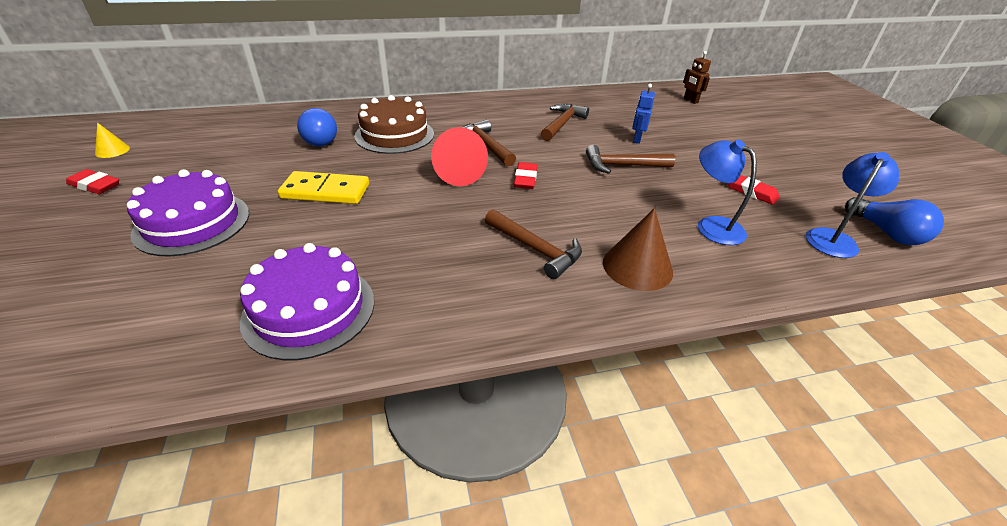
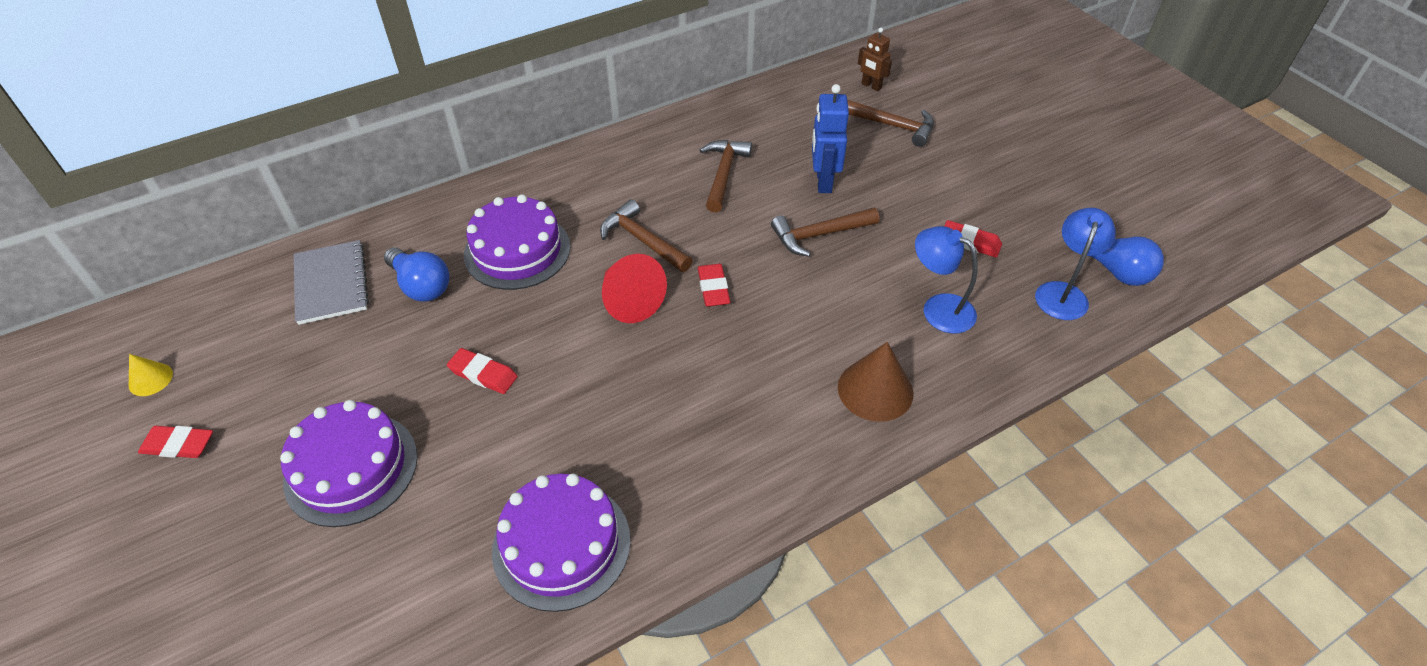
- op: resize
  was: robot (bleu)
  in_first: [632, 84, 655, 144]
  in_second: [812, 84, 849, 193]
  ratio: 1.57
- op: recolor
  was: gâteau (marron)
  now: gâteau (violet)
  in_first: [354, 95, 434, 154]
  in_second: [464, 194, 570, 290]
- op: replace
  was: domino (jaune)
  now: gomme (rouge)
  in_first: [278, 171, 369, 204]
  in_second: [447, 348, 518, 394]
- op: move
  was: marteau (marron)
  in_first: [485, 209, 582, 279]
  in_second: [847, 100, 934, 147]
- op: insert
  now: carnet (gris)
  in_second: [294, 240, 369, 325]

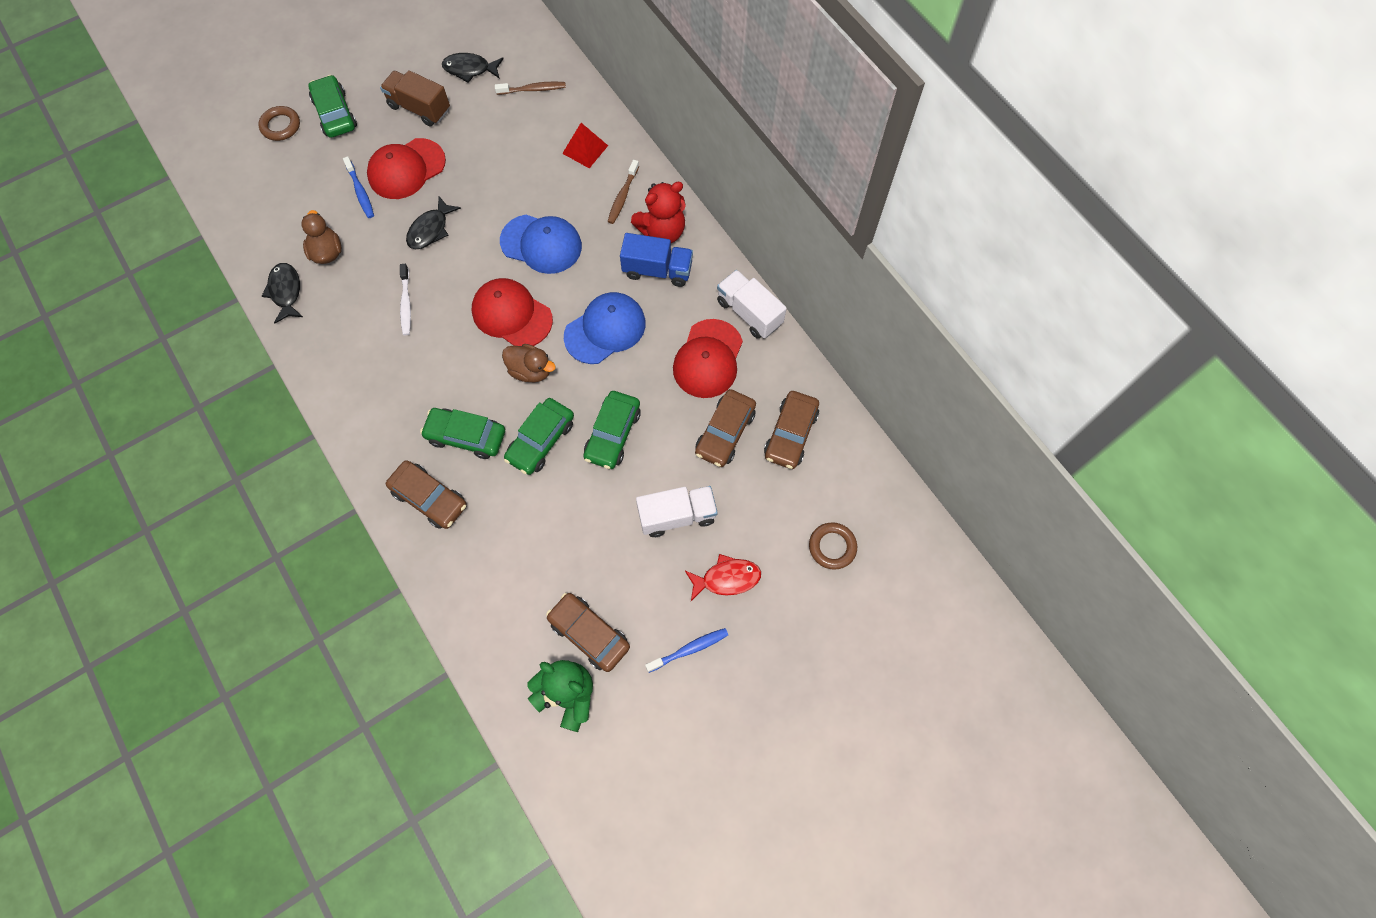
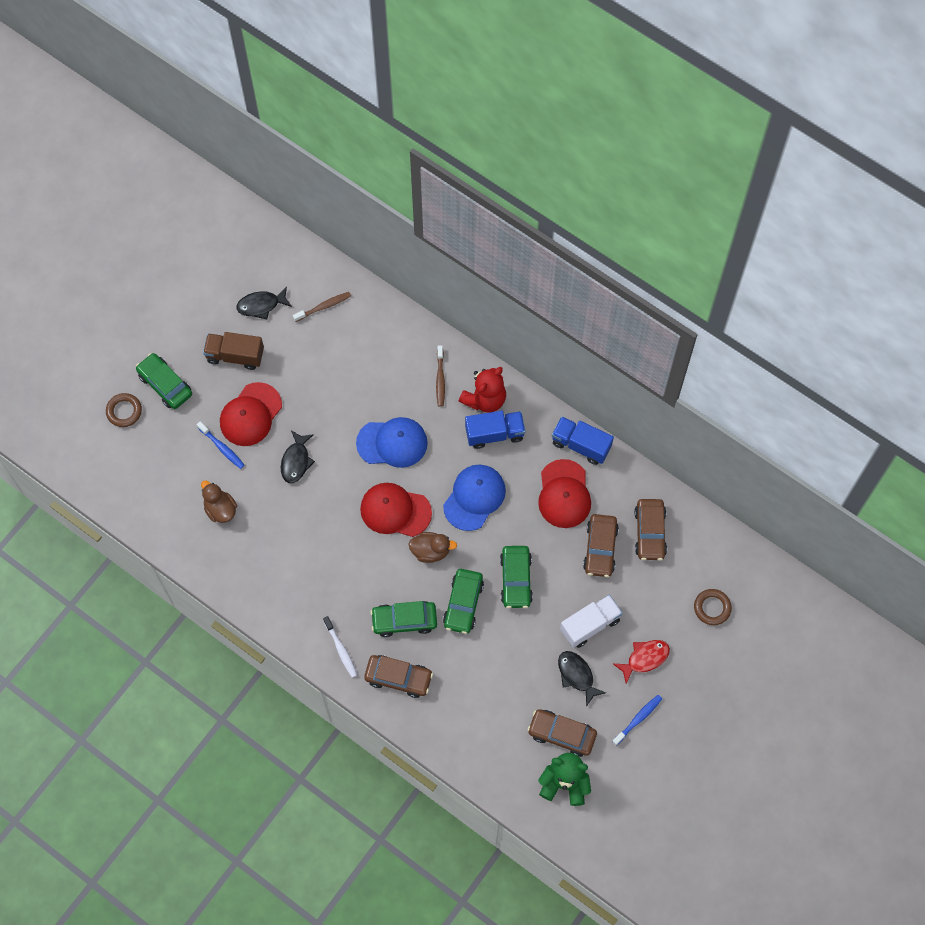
- op: delete
  was: pyramide (rouge)
  in_first: [562, 123, 608, 168]
- op: move
  was: poisson (noir)
  in_first: [262, 263, 303, 324]
  in_second: [558, 651, 606, 707]
- op: move
  was: brosse à dents (blanc)
  in_first: [400, 264, 411, 335]
  in_second: [323, 616, 357, 678]
- op: recolor
  was: camion (blanc)
  now: camion (bleu)
  in_first: [717, 270, 787, 339]
  in_second: [552, 417, 614, 465]

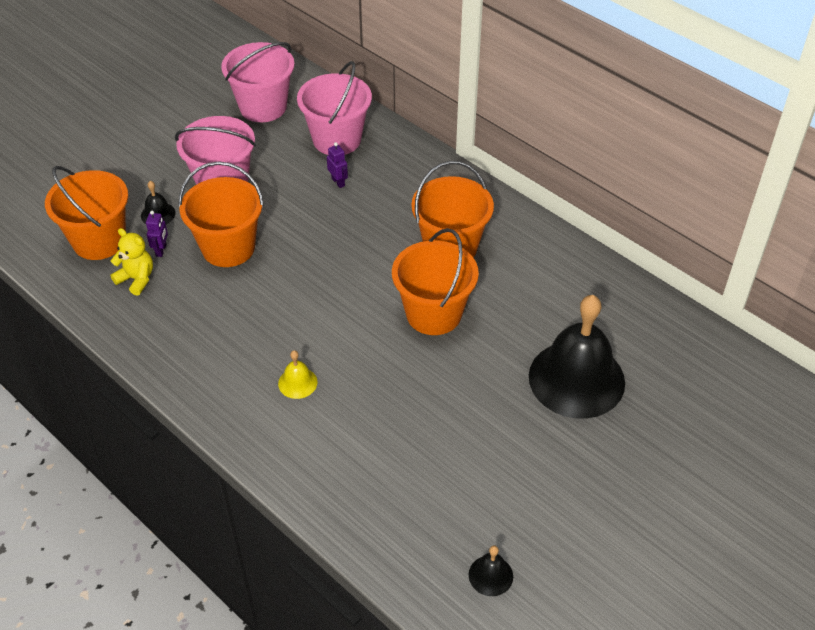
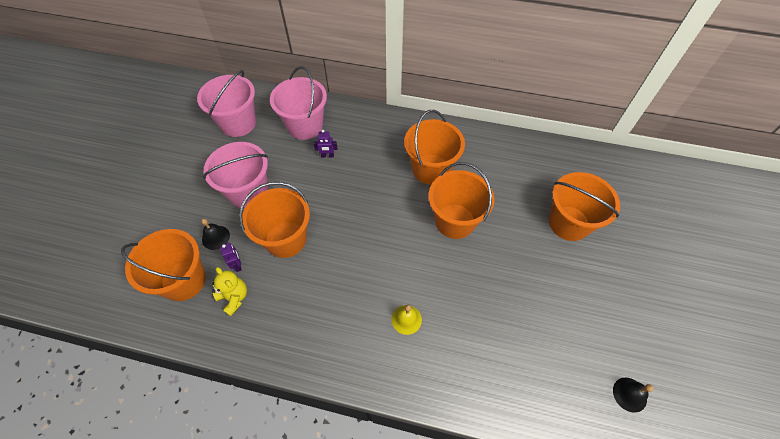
- op: rotate
  was: robot (violet)
  in_first: [327, 142, 348, 188]
  in_second: [313, 130, 337, 158]
  clockwise: 150
- op: rotate
  was: ours en peluche (jaune)
  in_first: [110, 228, 153, 296]
  in_second: [212, 267, 247, 316]
  clockwise: 45
- op: replace
  was: cloche (noir)
  now: seau (orange)
  in_first: [529, 295, 625, 419]
  in_second: [549, 172, 620, 241]

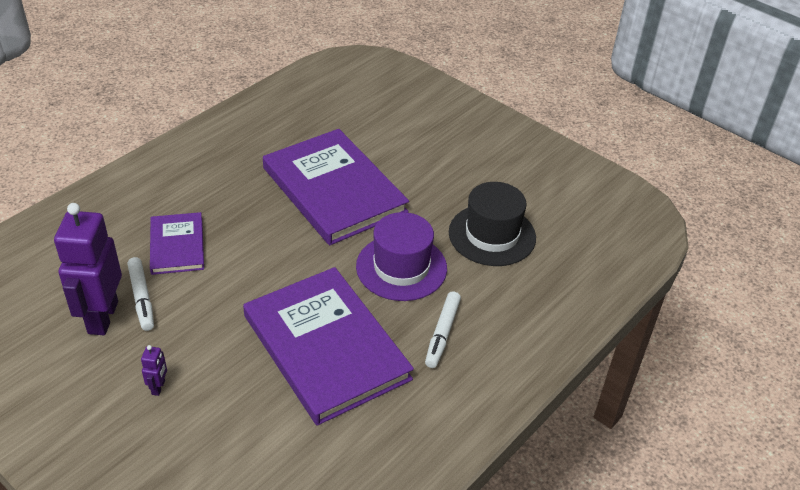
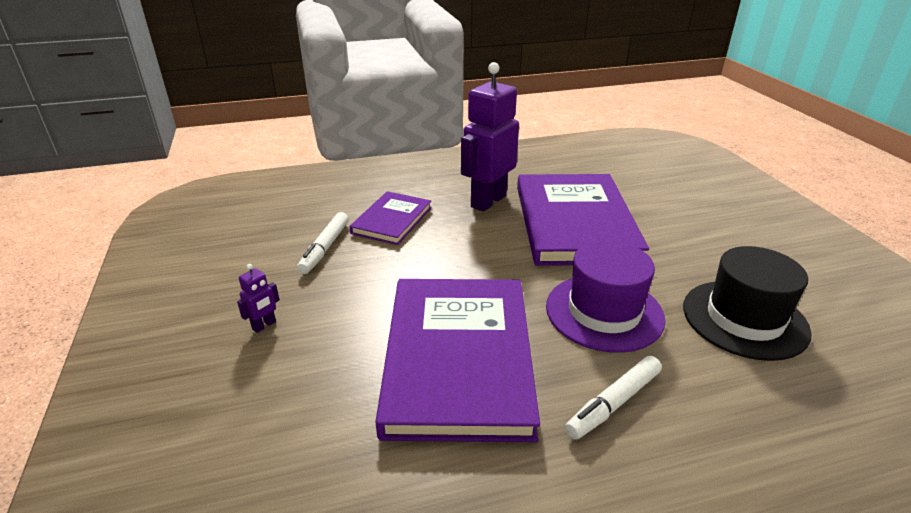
- op: move
  was: robot (violet)
  in_first: [54, 203, 122, 335]
  in_second: [461, 62, 519, 212]

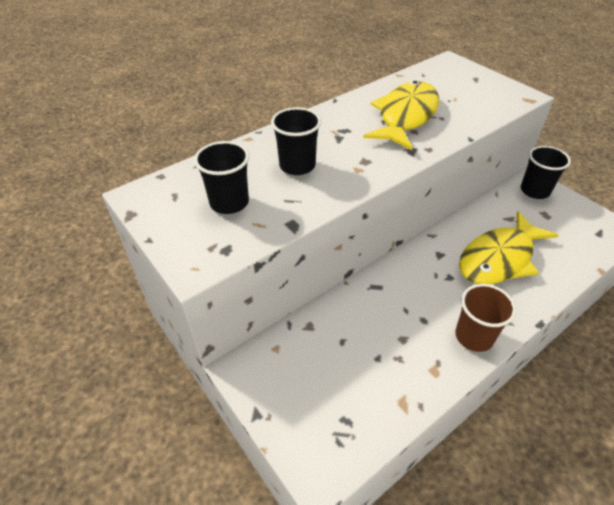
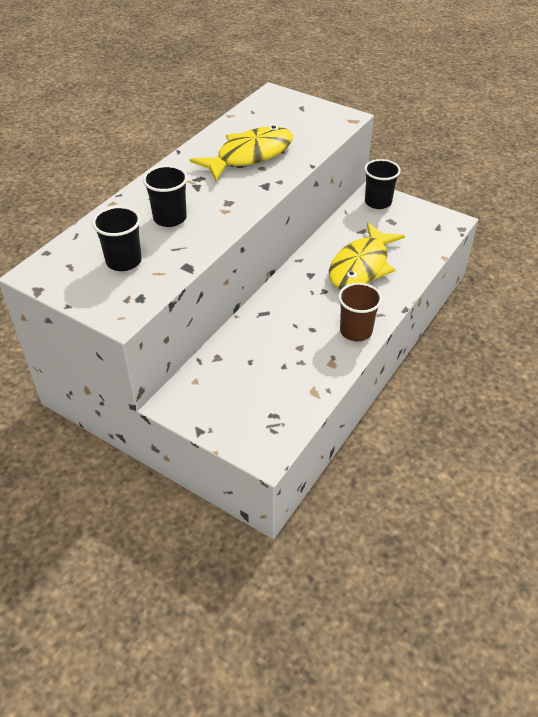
- op: rotate
  was: poisson (jaune)
  in_first: [363, 81, 439, 150]
  in_second: [190, 126, 293, 181]
  clockwise: 45

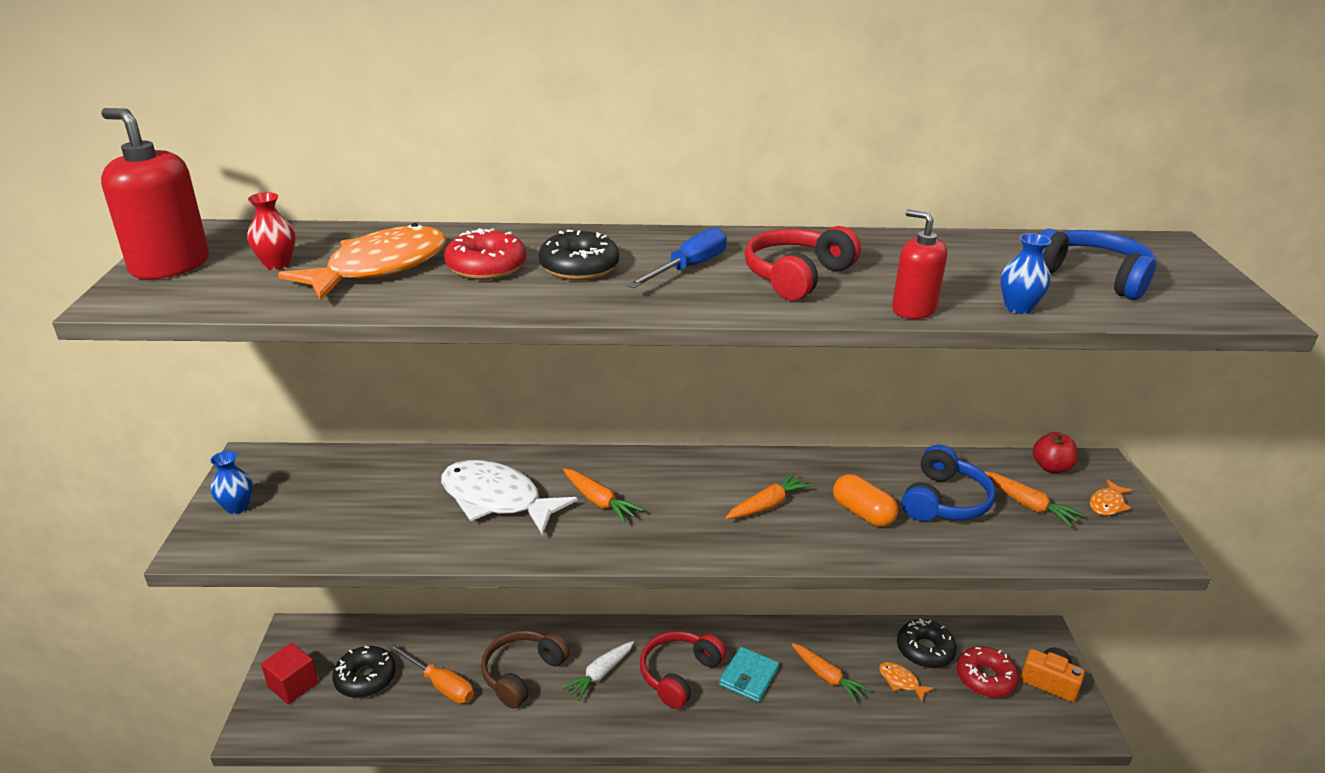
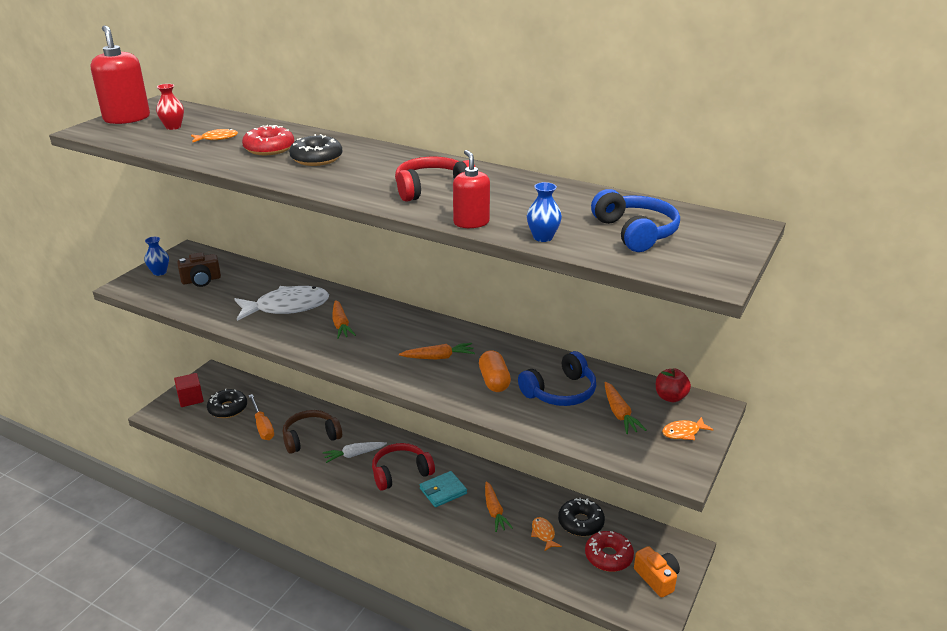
- op: resize
  was: poisson (orange)
  in_first: [278, 223, 446, 301]
  in_second: [191, 128, 238, 142]
  ratio: 0.45
- op: delete
  was: tournevis (bleu)
  in_first: [627, 227, 727, 288]
- op: rotate
  was: poisson (blanc)
  in_first: [441, 460, 577, 535]
  in_second: [234, 286, 329, 321]
  clockwise: 105
- op: insert
  now: appareil photo (marron)
  in_second: [177, 252, 221, 287]

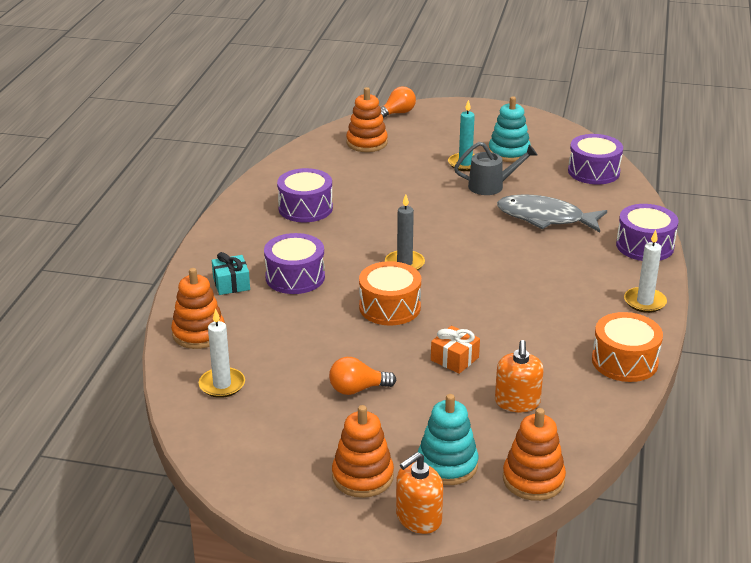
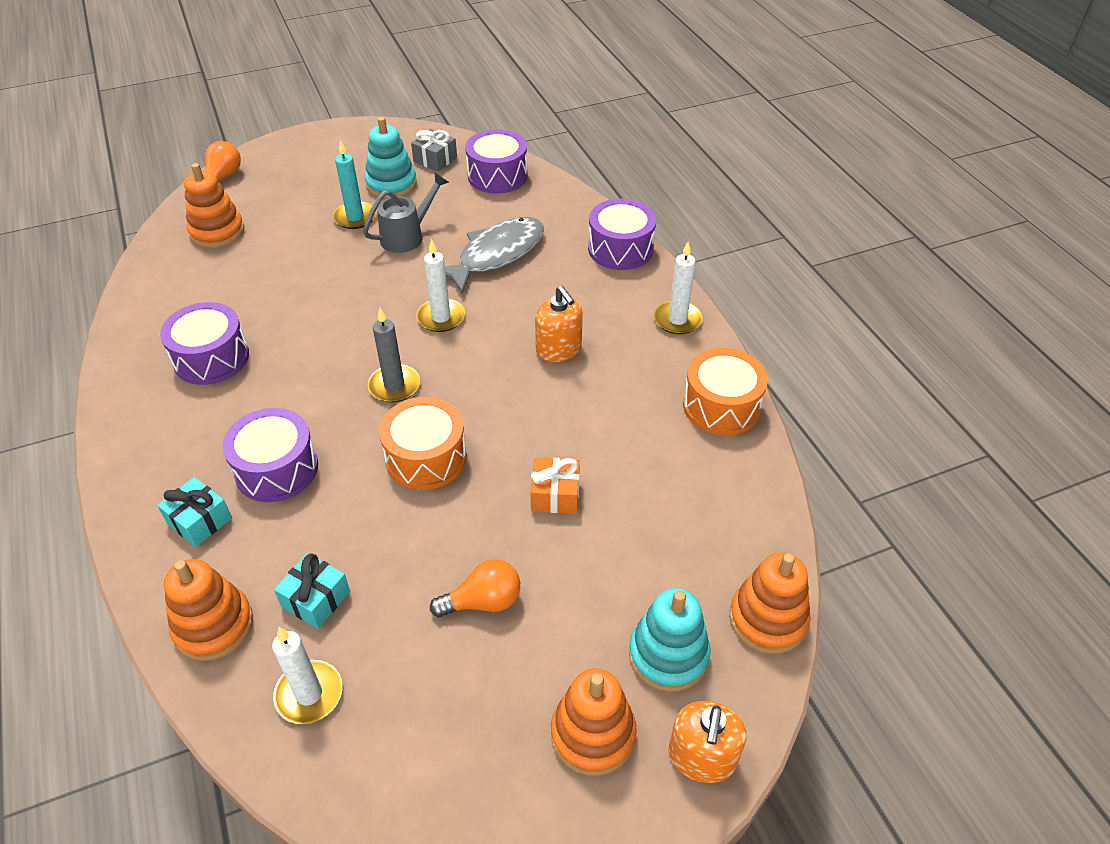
- op: rotate
  was: poisson (gris)
  in_first: [497, 194, 607, 232]
  in_second: [445, 217, 544, 294]
  clockwise: 150
- op: move
  was: distributeur de savon (orange)
  in_first: [495, 340, 544, 412]
  in_second: [535, 286, 583, 362]
- op: rotate
  was: ampoule (orange)
  in_first: [329, 357, 396, 395]
  in_second: [430, 559, 520, 617]
  clockwise: -150
- op: insert
  now: cadeau (gris)
  in_second: [411, 129, 457, 172]
- op: insert
  now: bougie (blanc)
  in_second: [416, 239, 465, 332]
- op: insert
  now: cadeau (turquoise)
  in_second: [274, 553, 350, 629]

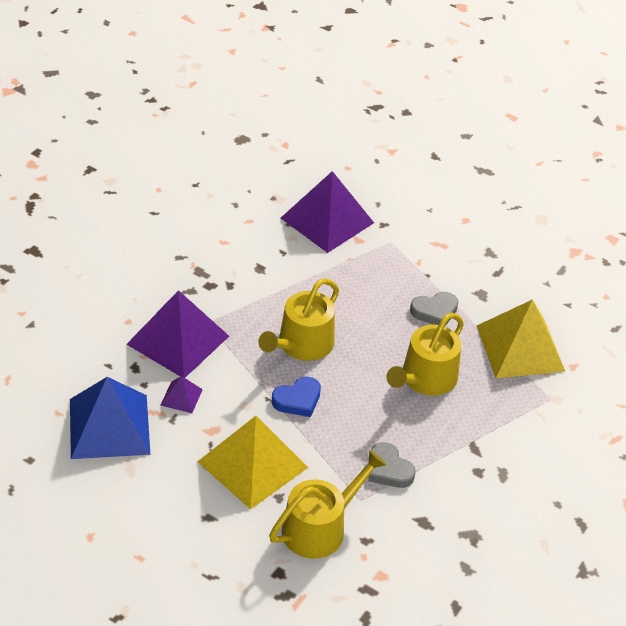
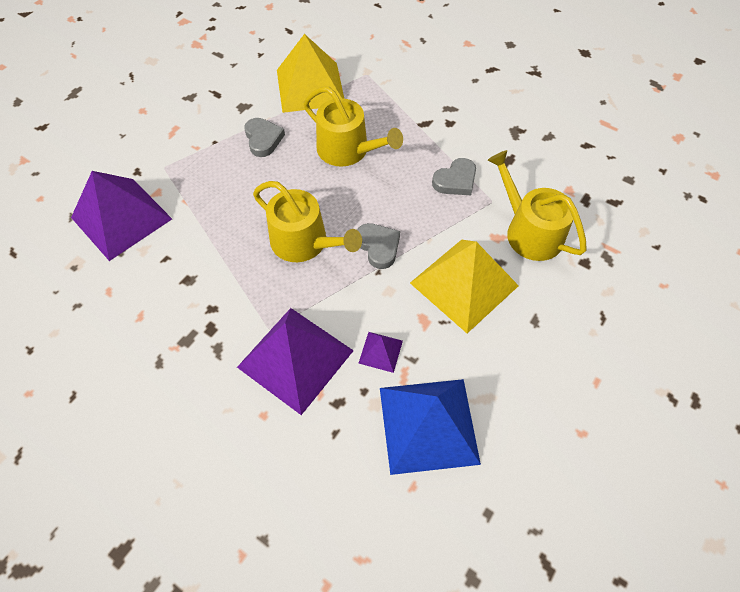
- op: recolor
  was: cœur (bleu)
  now: cœur (gris)
  in_first: [271, 377, 321, 417]
  in_second: [357, 223, 400, 269]

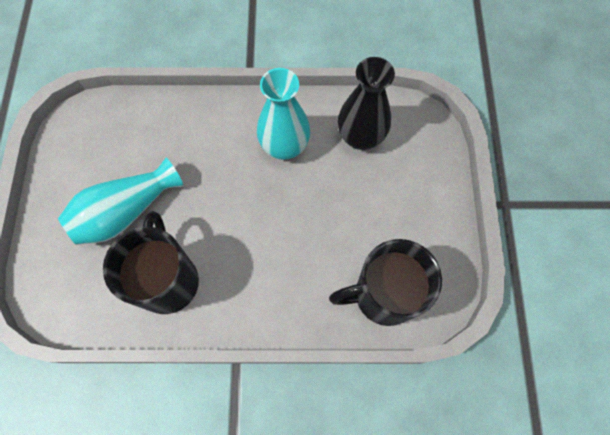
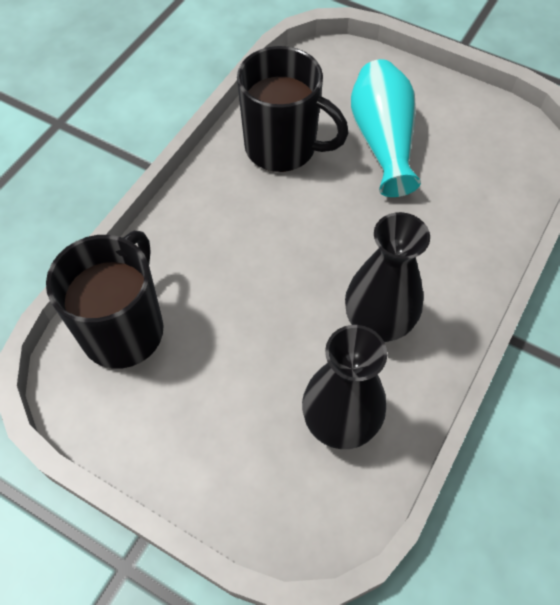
- op: recolor
  was: vase (turquoise)
  now: vase (noir)
  in_first: [257, 68, 310, 160]
  in_second: [345, 212, 430, 342]

